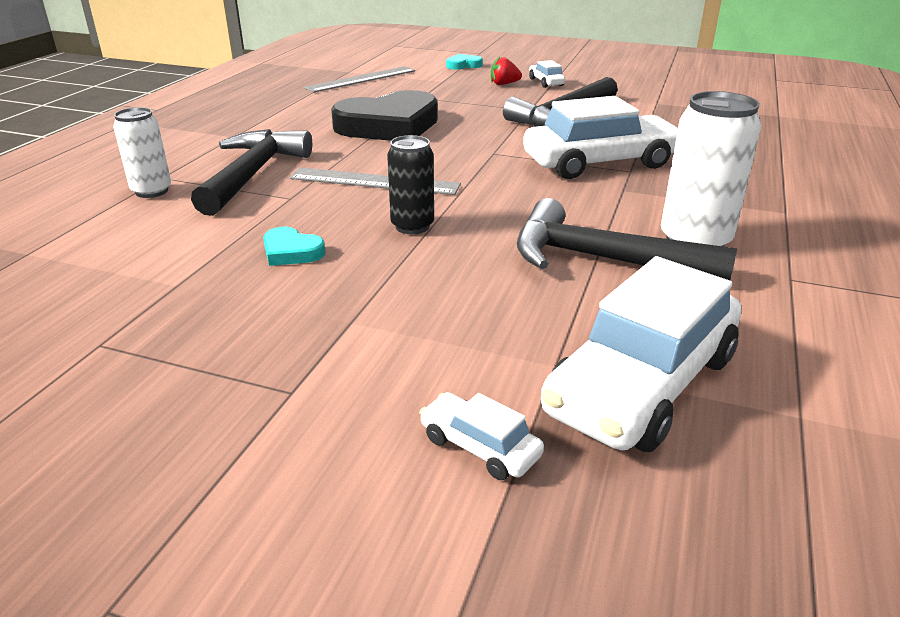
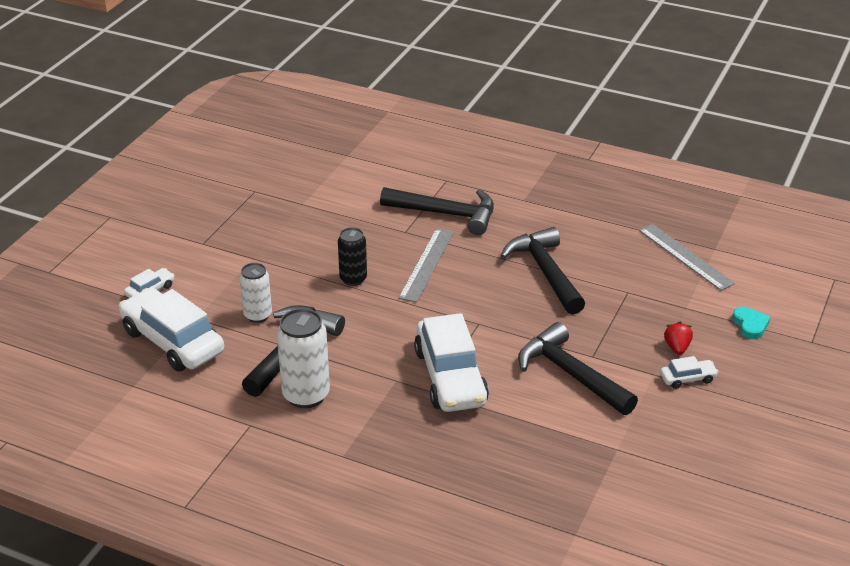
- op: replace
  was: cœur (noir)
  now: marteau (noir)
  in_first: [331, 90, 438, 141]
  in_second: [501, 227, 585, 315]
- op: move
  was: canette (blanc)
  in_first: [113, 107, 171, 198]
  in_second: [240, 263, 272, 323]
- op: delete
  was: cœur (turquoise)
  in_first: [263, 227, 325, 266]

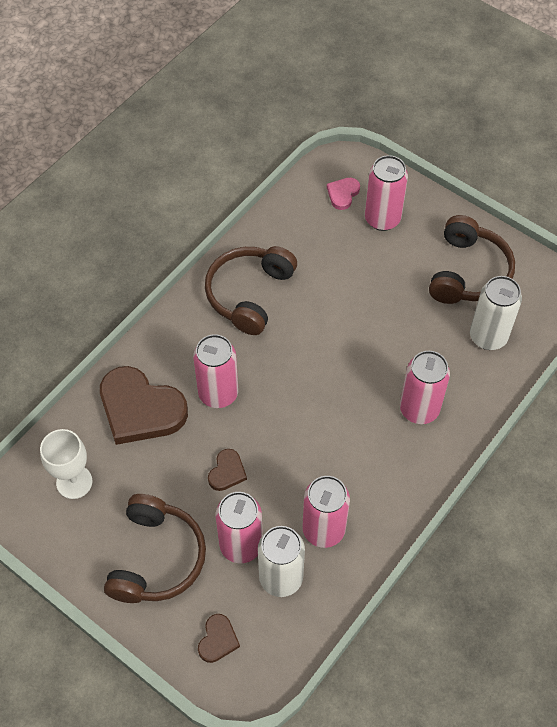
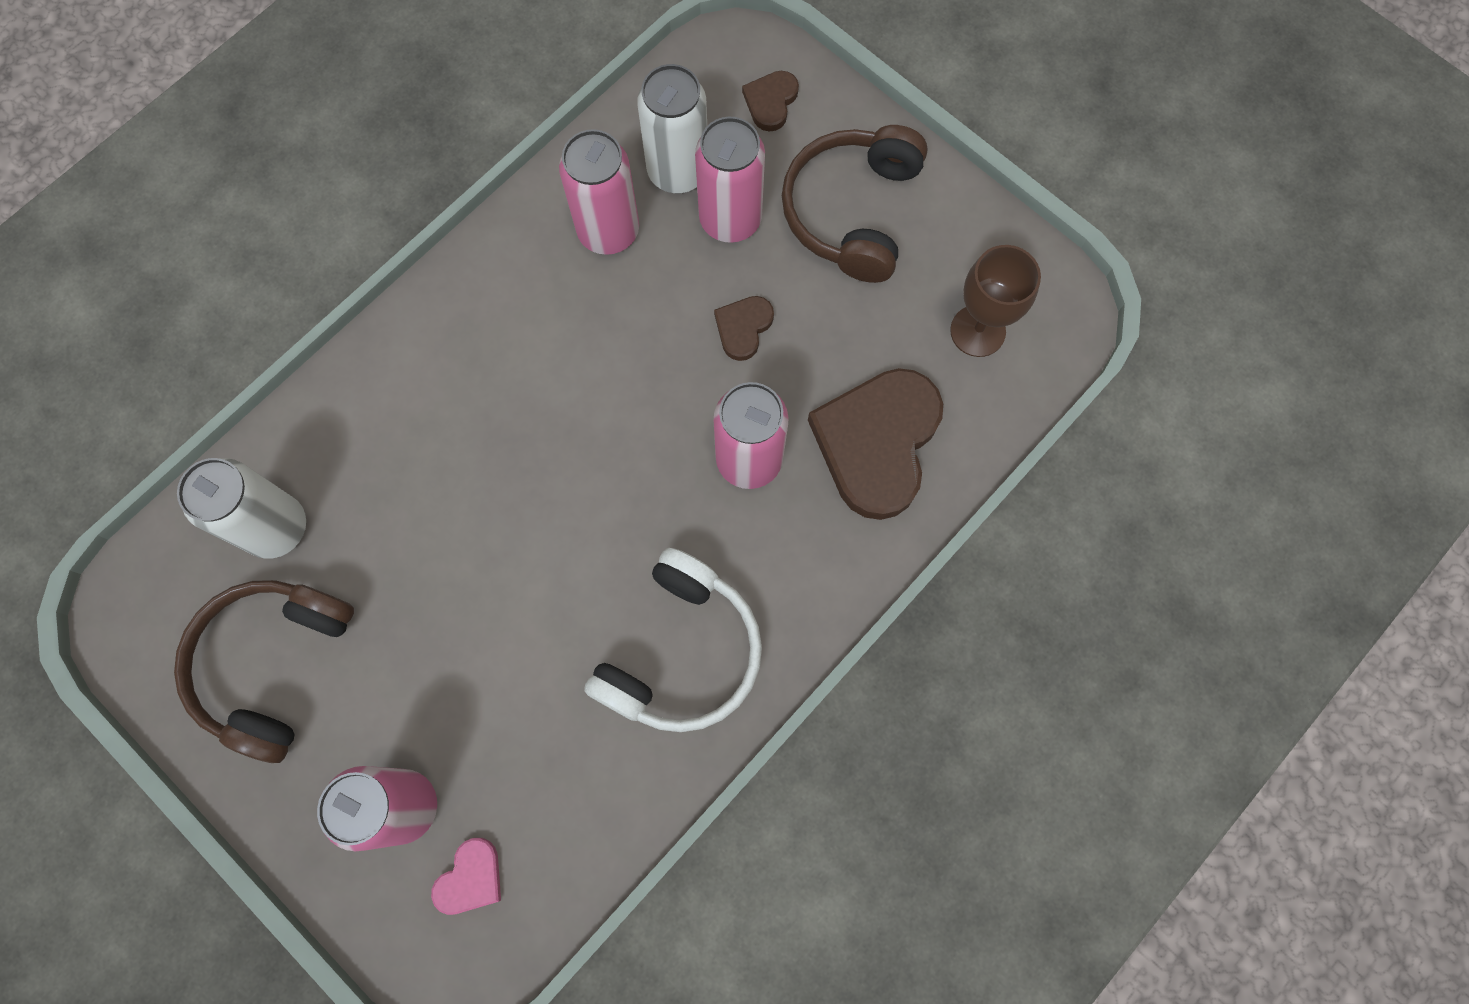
- op: recolor
  was: casque audio (marron)
  now: casque audio (blanc)
  in_first: [205, 246, 297, 335]
  in_second: [584, 548, 762, 732]
- op: delete
  was: canette (rose)
  in_first: [400, 351, 450, 424]
- op: rotate
  was: cœur (marron)
  in_first: [100, 366, 188, 445]
  in_second: [808, 368, 943, 520]
  clockwise: -105
- op: recolor
  was: verre à pied (blanc)
  now: verre à pied (marron)
  in_first: [40, 429, 92, 499]
  in_second: [950, 245, 1041, 357]

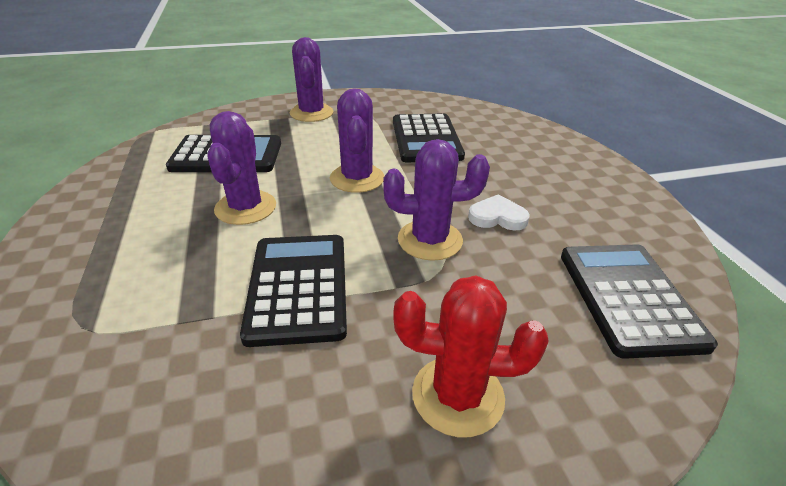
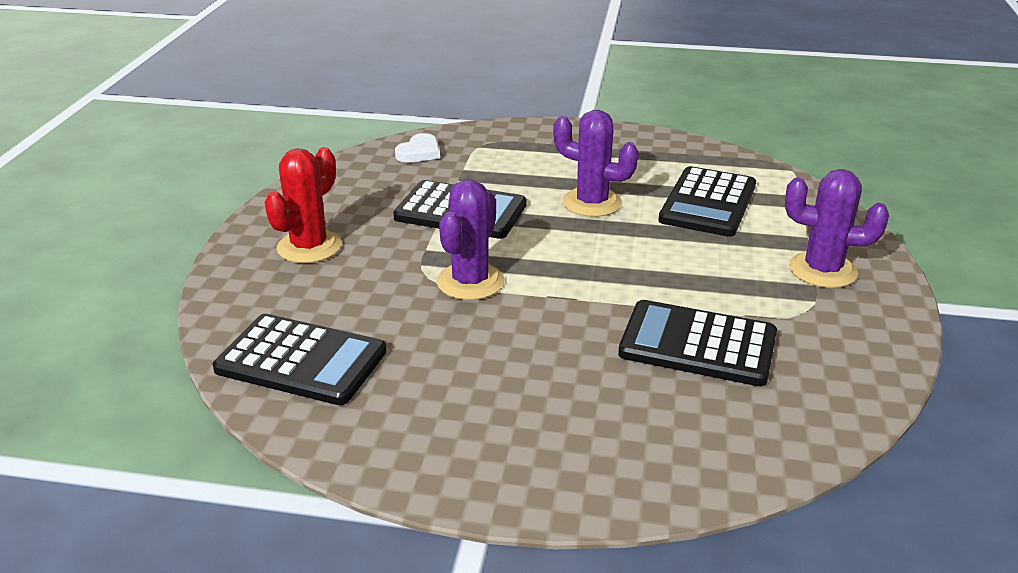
- op: delete
  was: cactus (violet)
  in_first: [330, 88, 384, 193]
- op: move
  was: cœur (blanc)
  in_first: [468, 194, 530, 230]
  in_second: [395, 133, 440, 163]

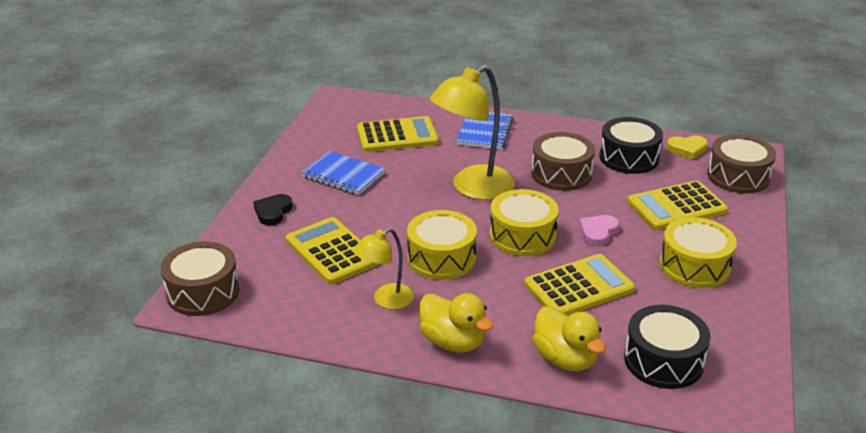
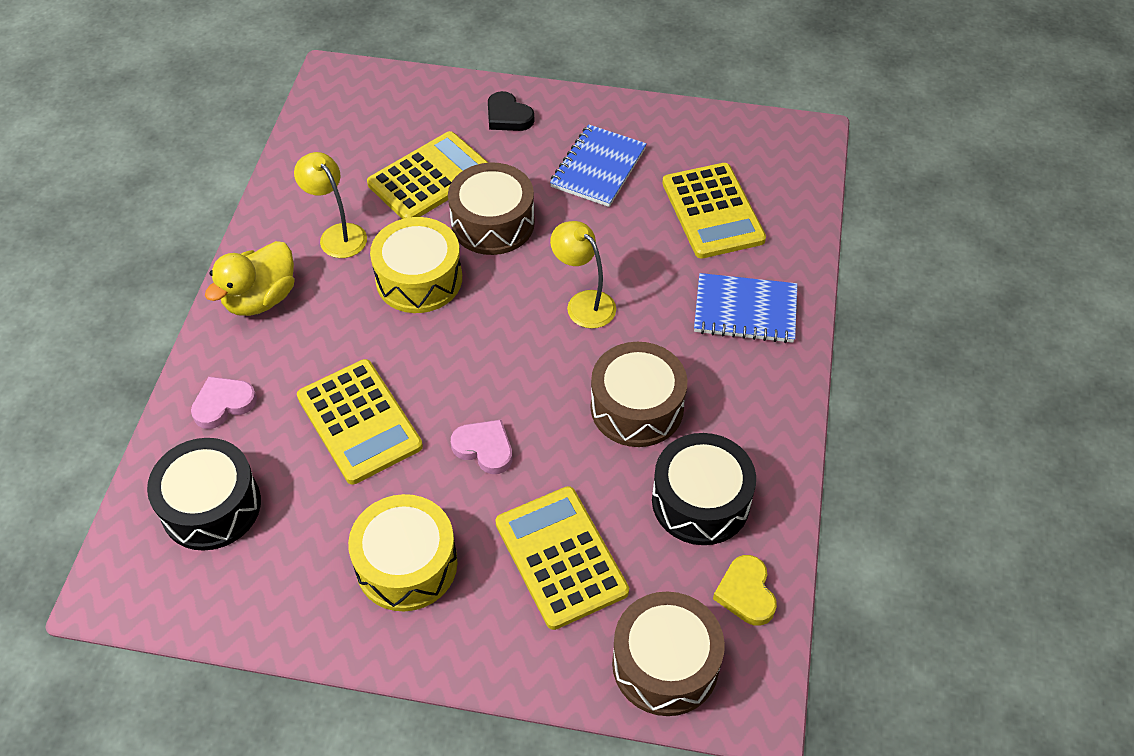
- op: resize
  was: lampe (jaune)
  in_first: [430, 65, 515, 200]
  in_second: [550, 221, 616, 329]
  ratio: 0.55
- op: delete
  was: tambour (jaune)
  in_first: [490, 189, 559, 256]
- op: rotate
  was: cœur (noir)
  in_first: [253, 194, 293, 225]
  in_second: [488, 91, 534, 131]
  clockwise: -150
- op: move
  was: tambour (marron)
  in_first: [161, 241, 240, 316]
  in_second: [448, 162, 535, 255]
- op: replace
  was: canard (jaune)
  now: cœur (rose)
  in_first: [533, 307, 606, 371]
  in_second: [191, 377, 257, 429]

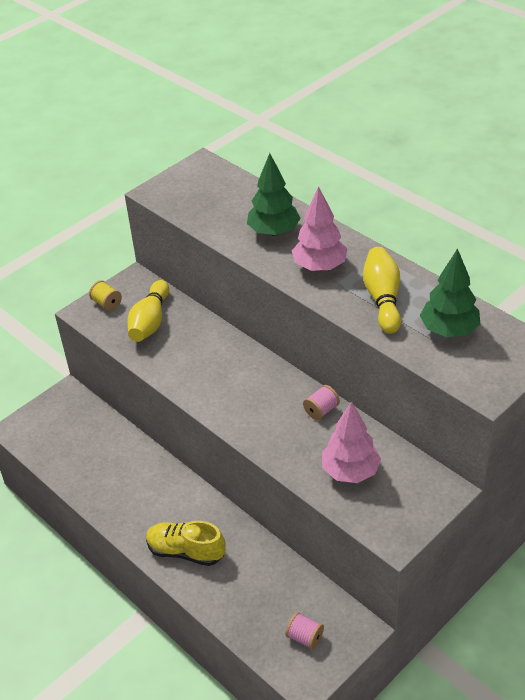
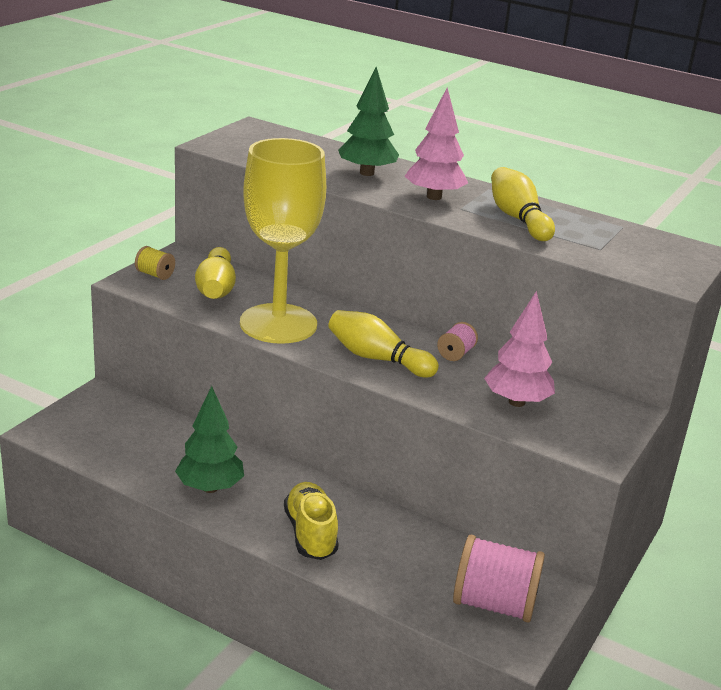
- op: move
  was: arbre (vert)
  in_first: [420, 248, 480, 337]
  in_second: [175, 386, 244, 493]
- op: rotate
  was: chaussure (jaune)
  in_first: [146, 521, 226, 566]
  in_second: [284, 482, 339, 560]
  clockwise: 75
- op: resize
  was: bobine (rose)
  in_first: [286, 612, 324, 650]
  in_second: [453, 535, 545, 623]
  ratio: 2.05
- op: insert
  now: verre à pied (jaune)
  in_second: [240, 138, 326, 344]
- op: insert
  now: quille (jaune)
  in_second: [328, 310, 439, 378]

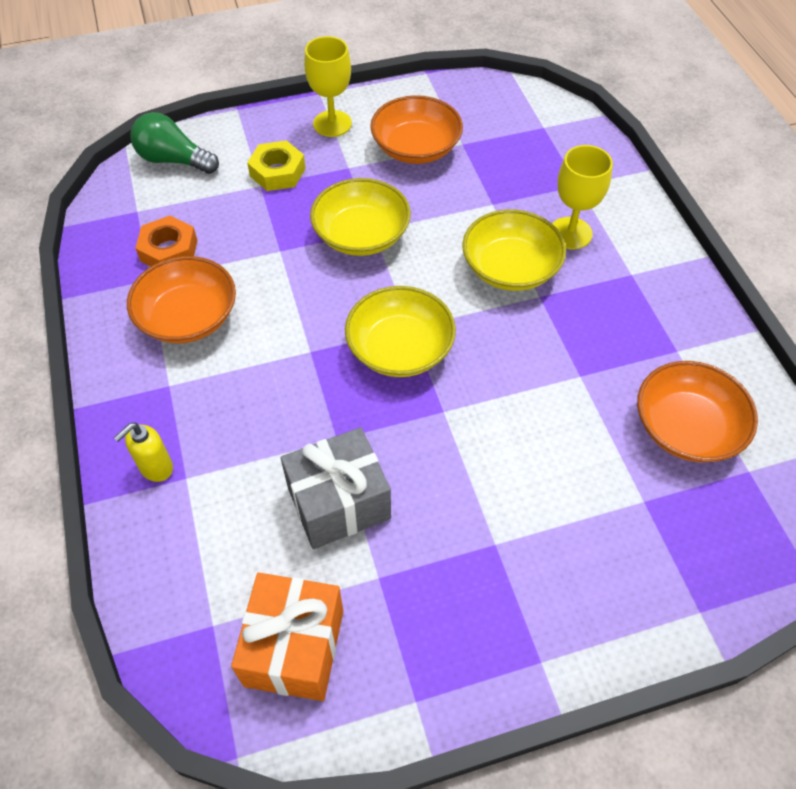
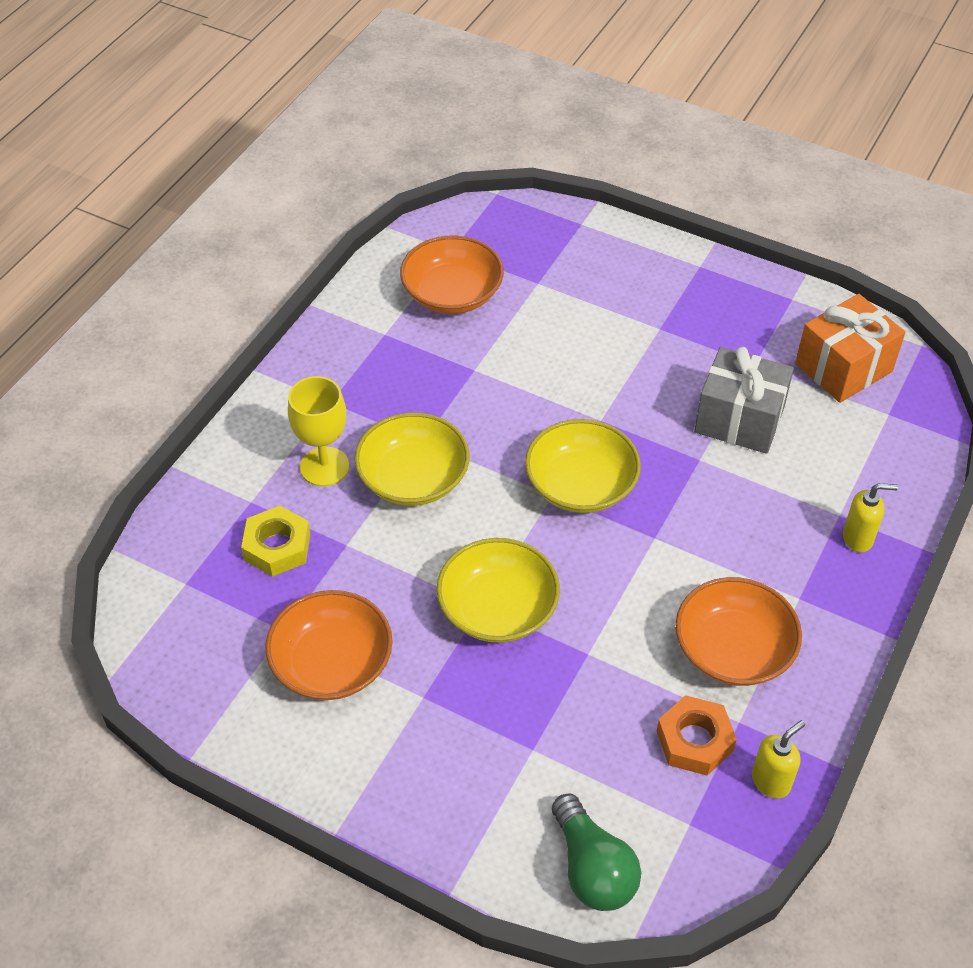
- op: delete
  was: verre à pied (jaune)
  in_first: [304, 36, 352, 137]
- op: move
  was: écrou (jaune)
  in_first: [247, 140, 306, 191]
  in_second: [241, 506, 310, 577]
- op: insert
  now: distributeur de savon (jaune)
  in_second: [752, 720, 805, 798]

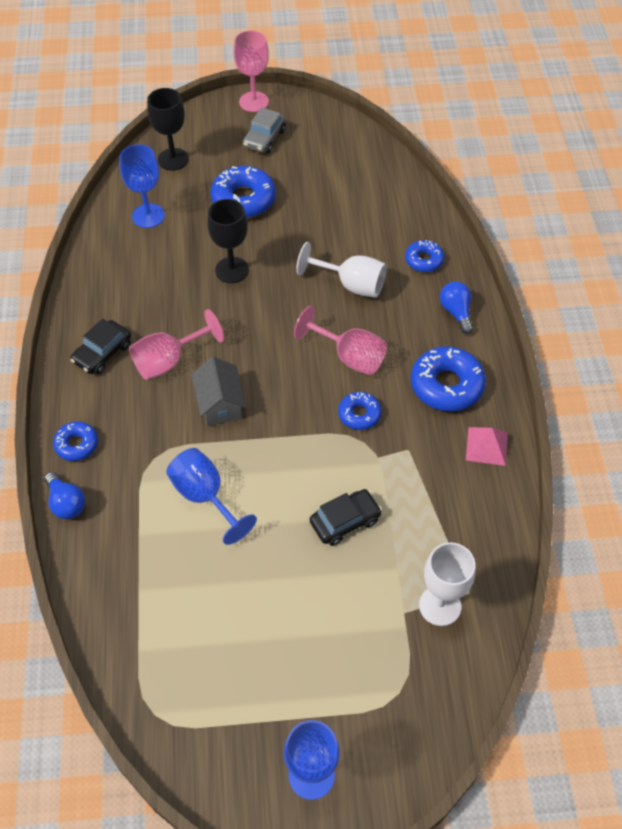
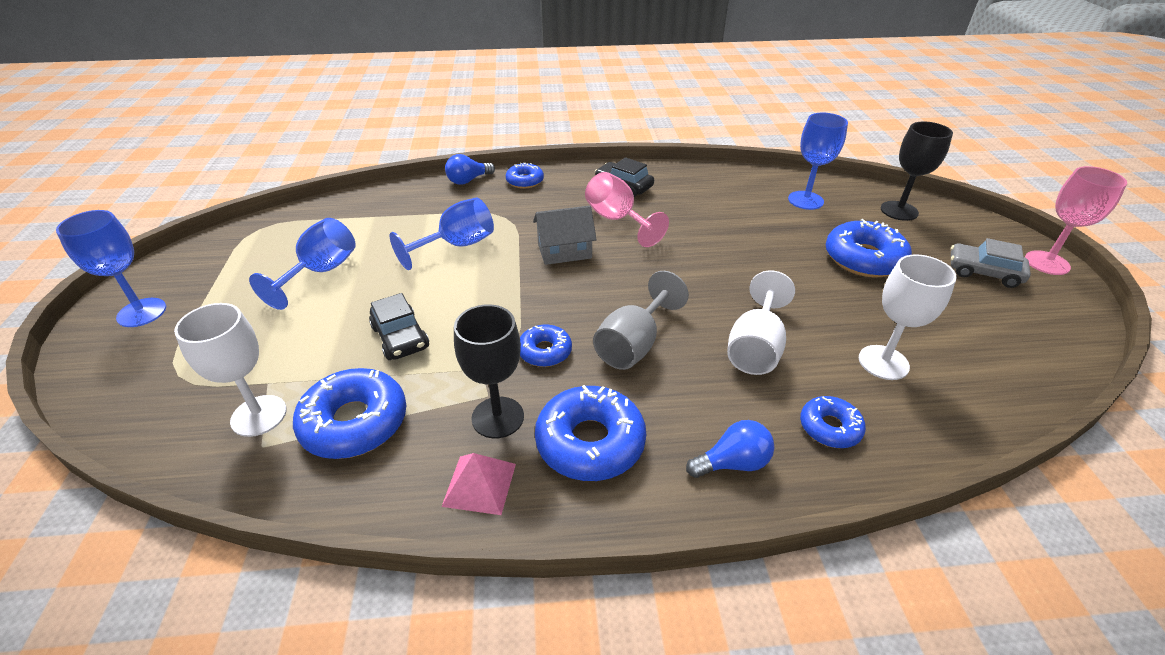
- op: move
  was: verre à pied (noir)
  in_first: [207, 199, 249, 283]
  in_second: [454, 304, 524, 438]
- op: recolor
  was: verre à pied (rose)
  now: verre à pied (gris)
  in_first: [294, 306, 388, 376]
  in_second: [593, 271, 689, 370]
- op: insert
  now: verre à pied (bleu)
  in_second: [249, 218, 356, 310]
- op: insert
  now: verre à pied (blanc)
  in_second: [859, 254, 957, 380]
- op: insert
  now: beignet (bleu)
  in_second: [293, 368, 406, 459]

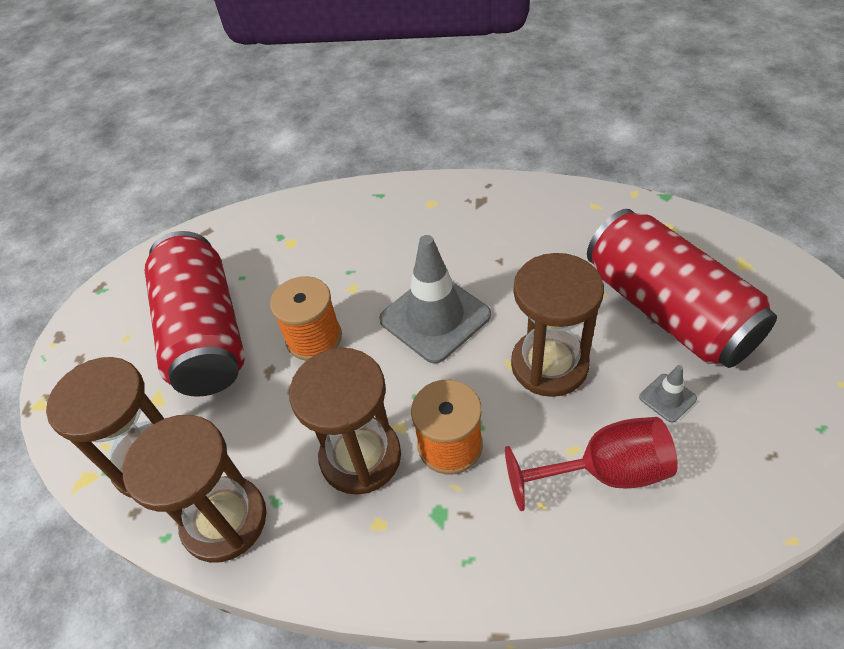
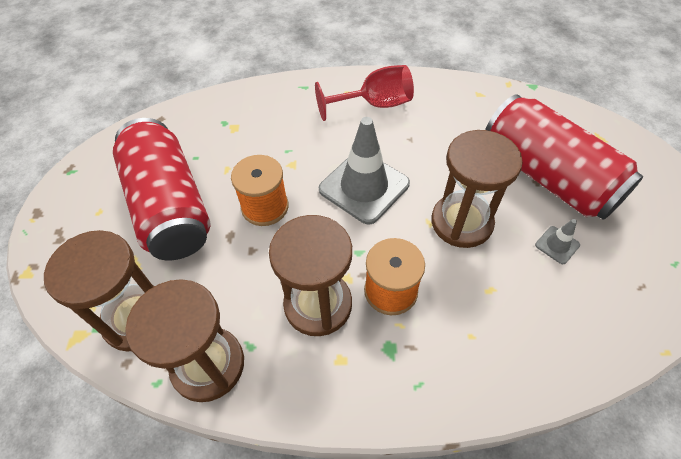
- op: move
  was: verre à pied (rouge)
  in_first: [505, 417, 678, 511]
  in_second: [315, 65, 414, 121]

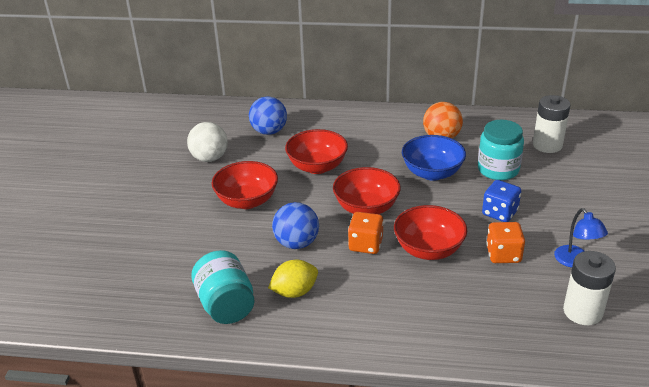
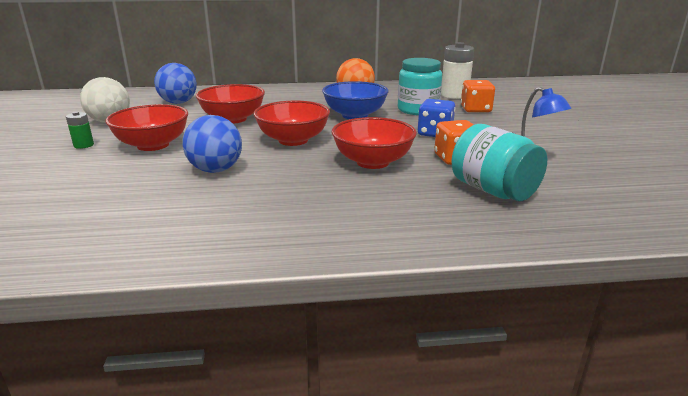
- op: move
  was: dé (orange)
  in_first: [348, 212, 384, 254]
  in_second: [461, 80, 495, 112]
- op: move
  was: bocal (turquoise)
  in_first: [191, 250, 255, 324]
  in_second: [452, 124, 547, 201]
- op: delete
  was: pile (blanc)
  in_first: [563, 251, 616, 325]
- op: delete
  was: citron (jaune)
  in_first: [268, 260, 318, 298]
- op: insert
  now: pile (vert)
  in_second: [66, 111, 94, 149]

